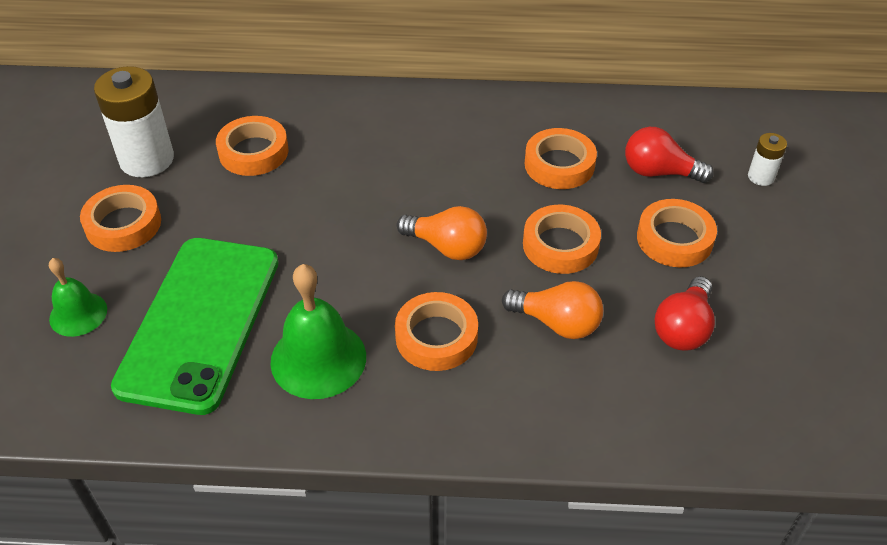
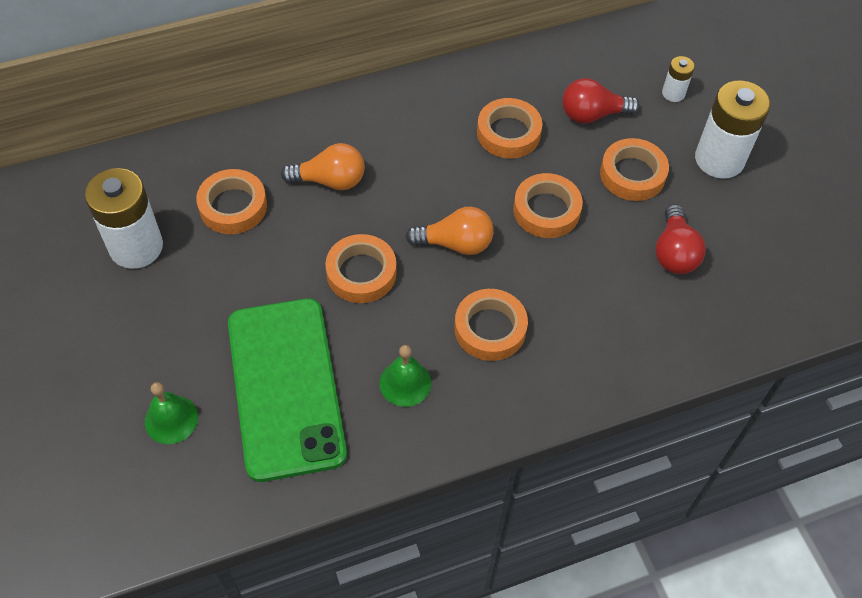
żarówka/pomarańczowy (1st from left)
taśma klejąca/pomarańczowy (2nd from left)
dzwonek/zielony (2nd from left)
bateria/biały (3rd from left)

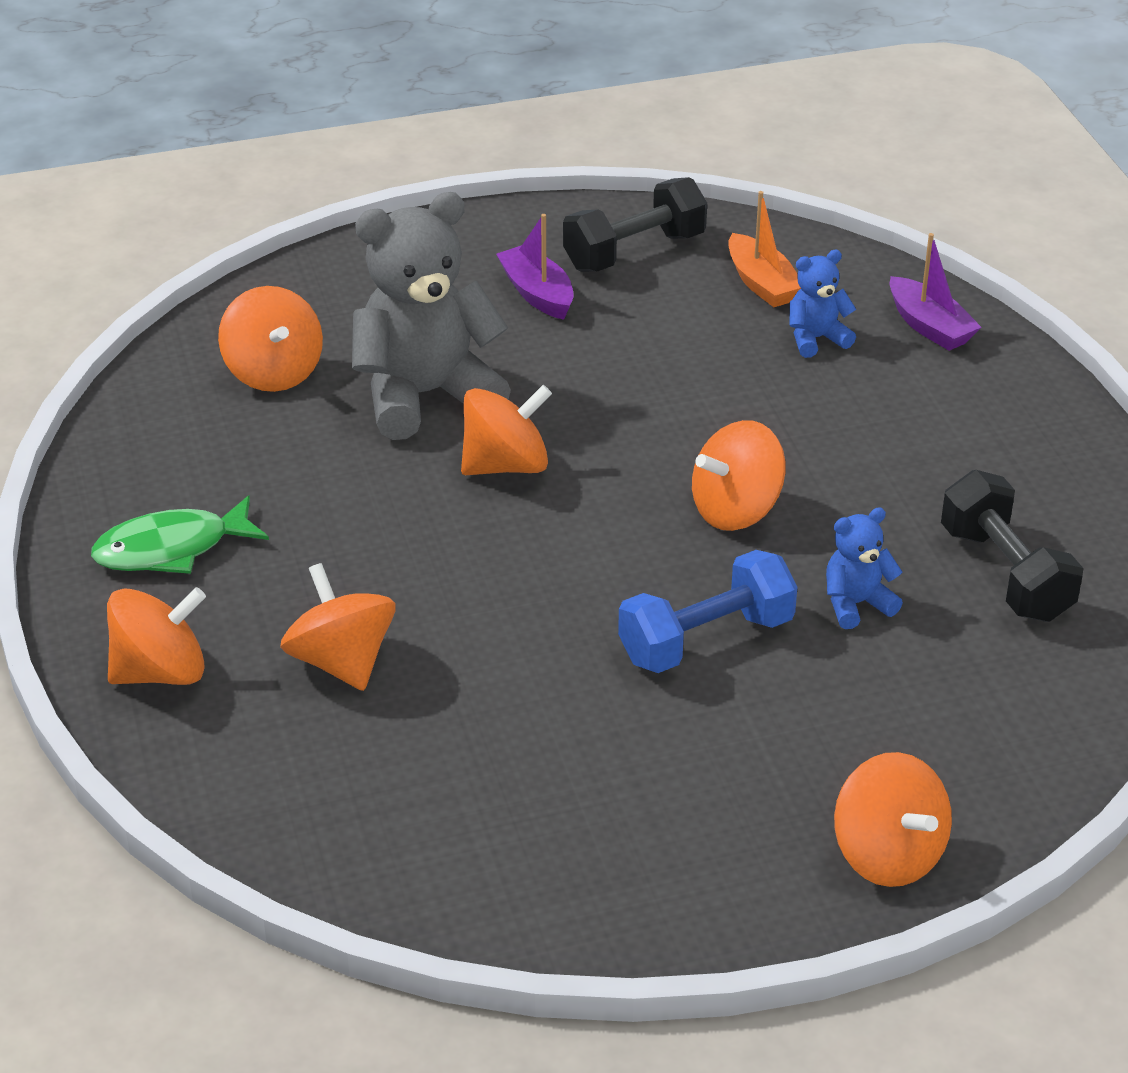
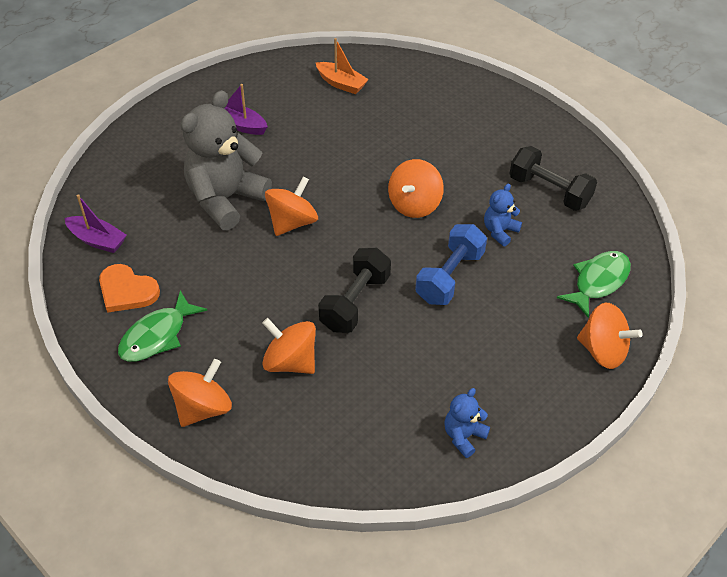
łódka/fioletowy (1st from left)
serce/pomarańczowy
hantel/czarny (1st from left)
miś/niebieski (1st from left)
ryba/zielony (2nd from left)
bączek/pomarańczowy (2nd from left in the first image)

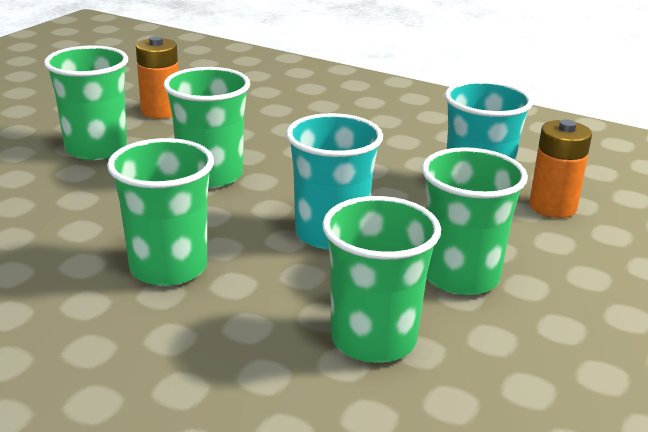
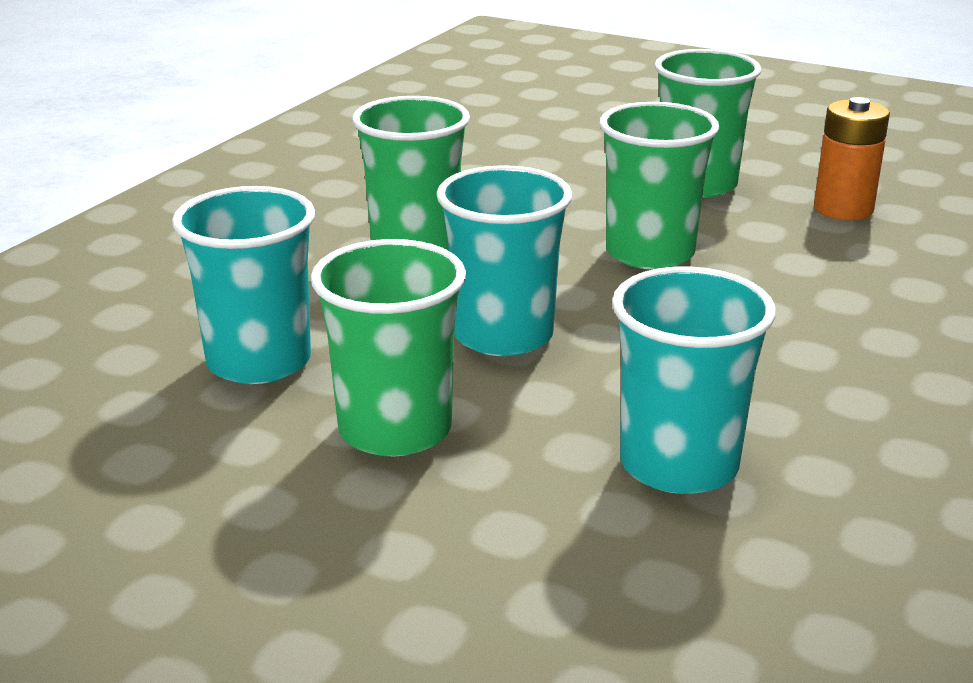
szklanka/turkusowy (1st from left)
bateria/pomarańczowy (2nd from left in the first image)

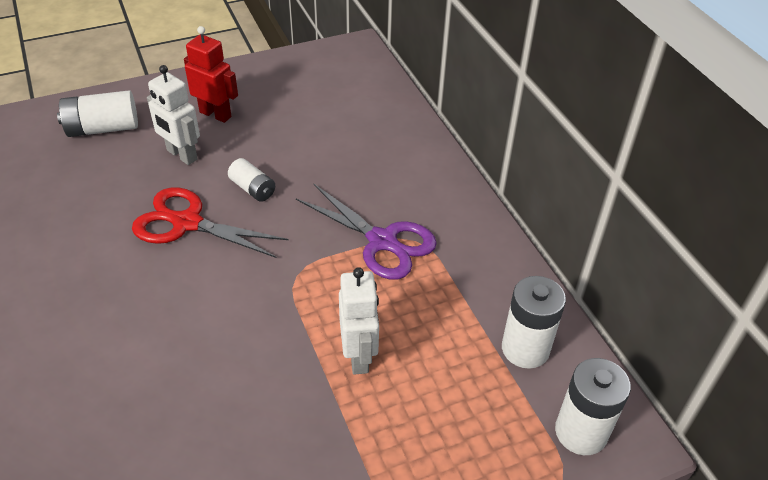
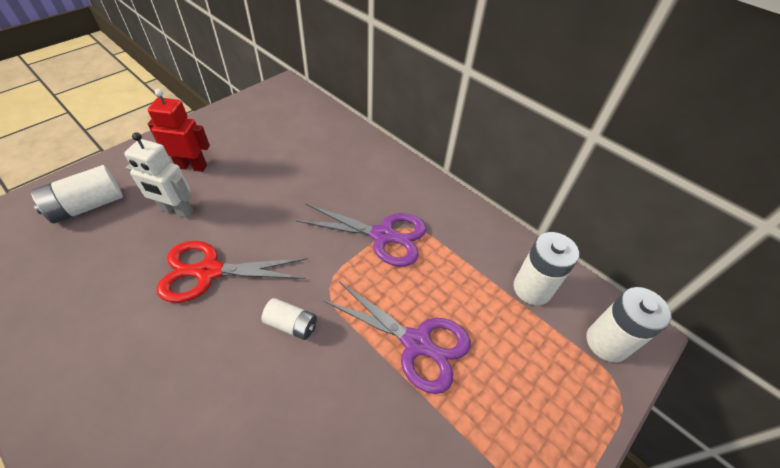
bateria/biały (2nd from left)
nożyczki/fioletowy (2nd from left)

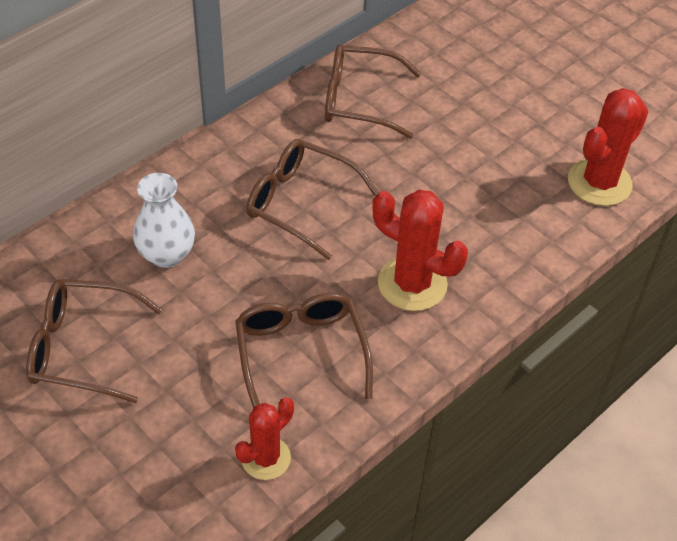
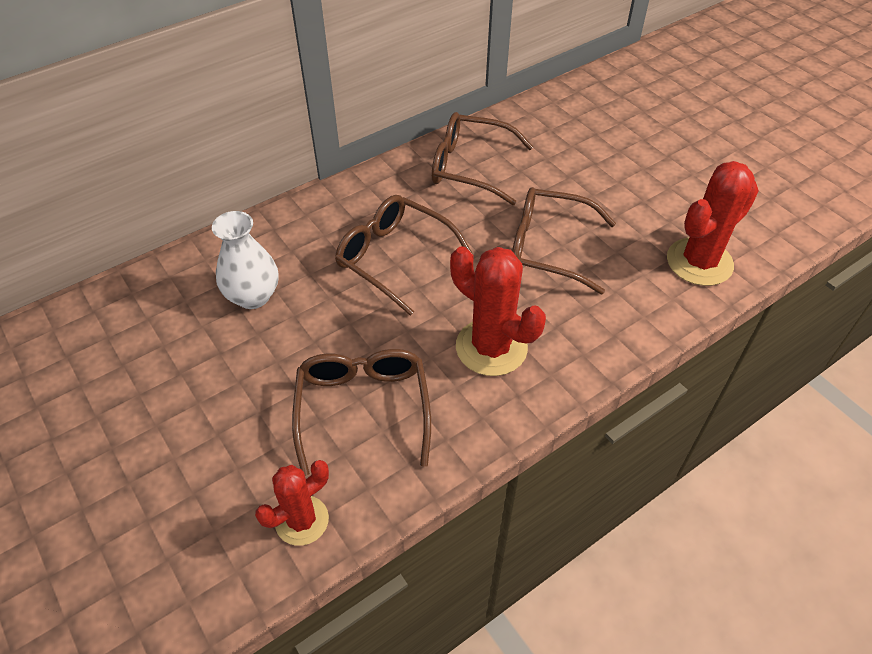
okulary/brązowy (4th from left)

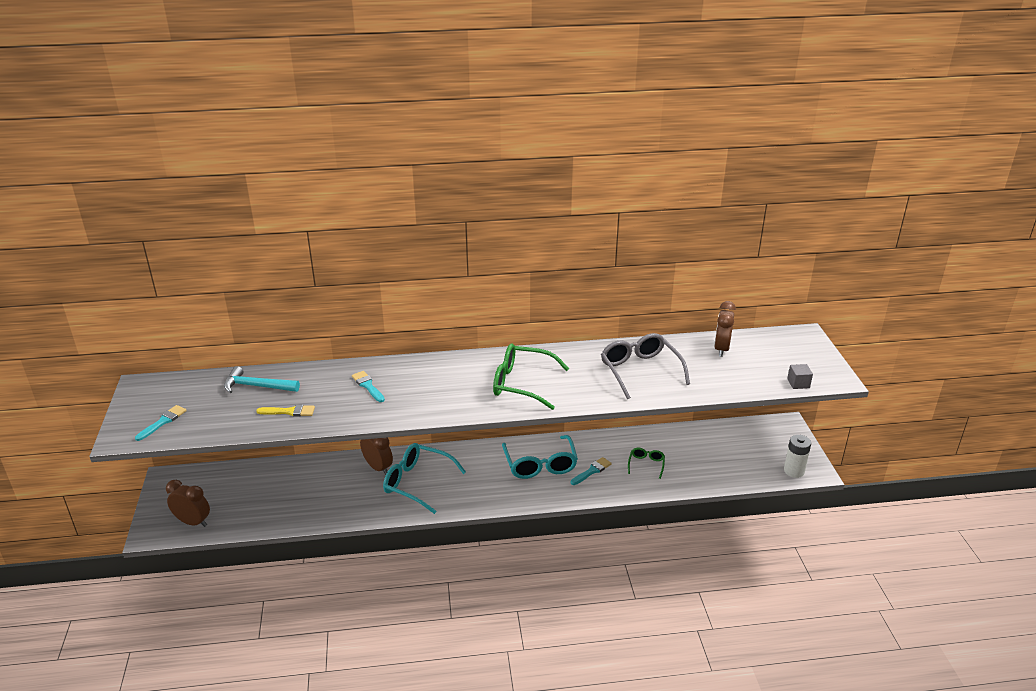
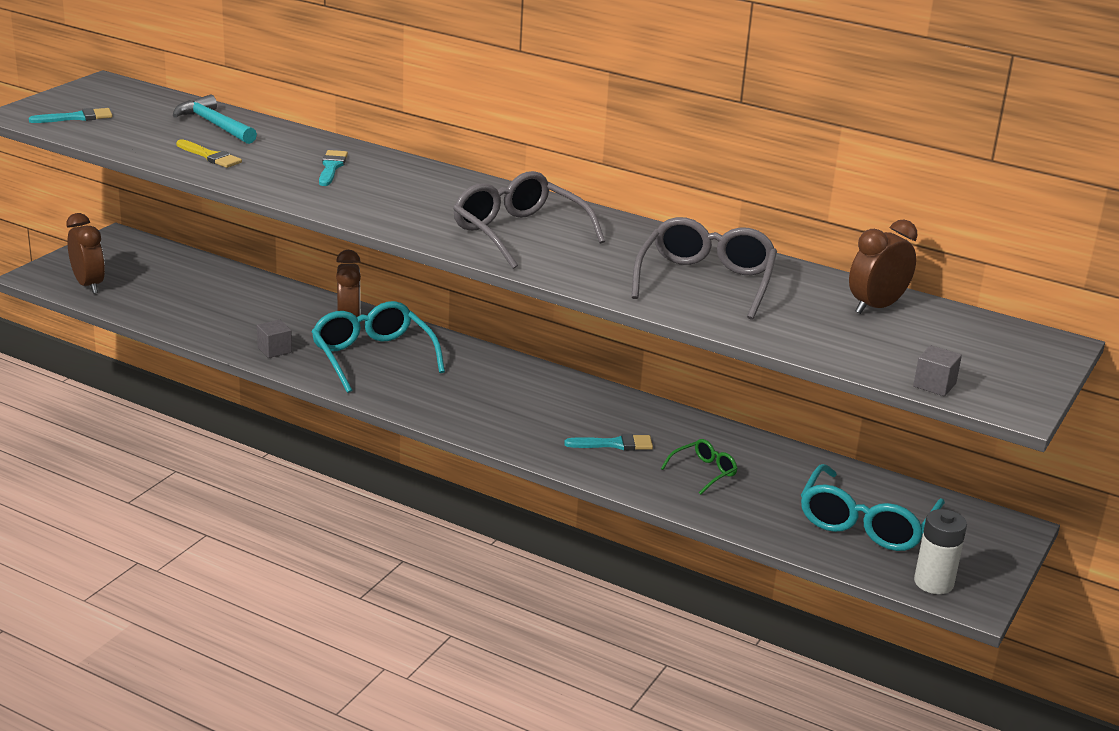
sześcian/szary (1st from left)
okulary/szary (1st from left)
okulary/turkusowy (2nd from left)

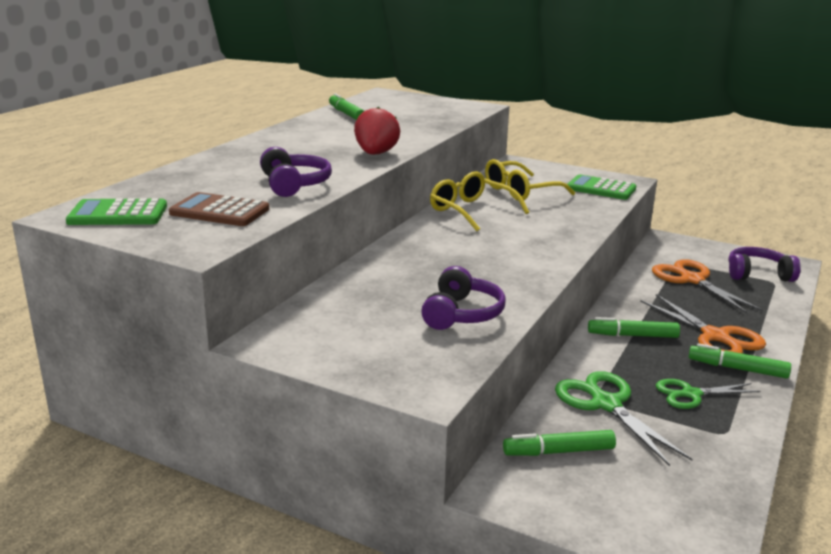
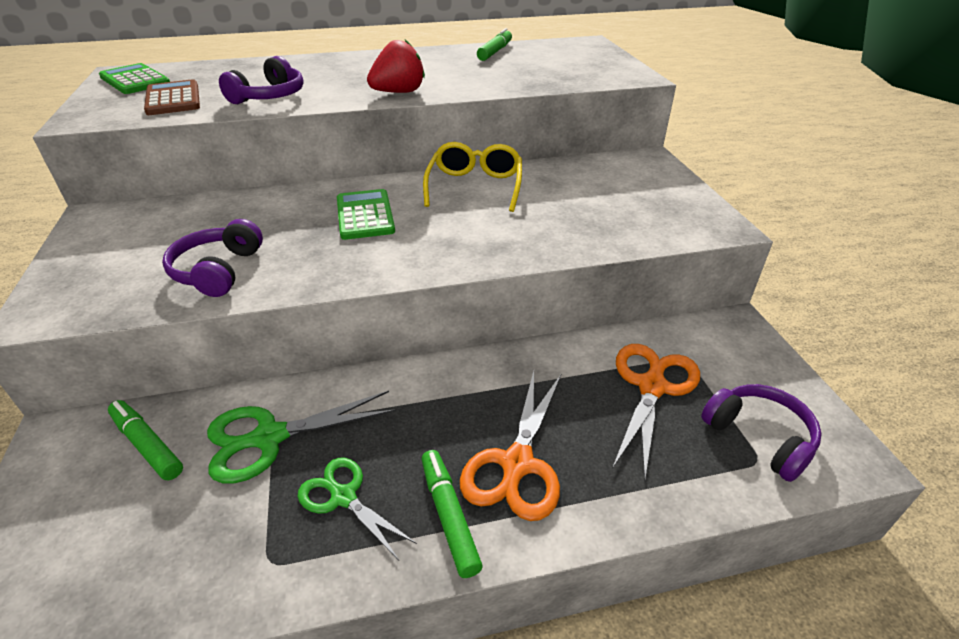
słuchawki/fioletowy (1st from left)
nożyczki/zielony (1st from left)
kalkulator/zielony (2nd from left)
okulary/żółty (2nd from left in the first image)
flamaster/zielony (3rd from left in the first image)

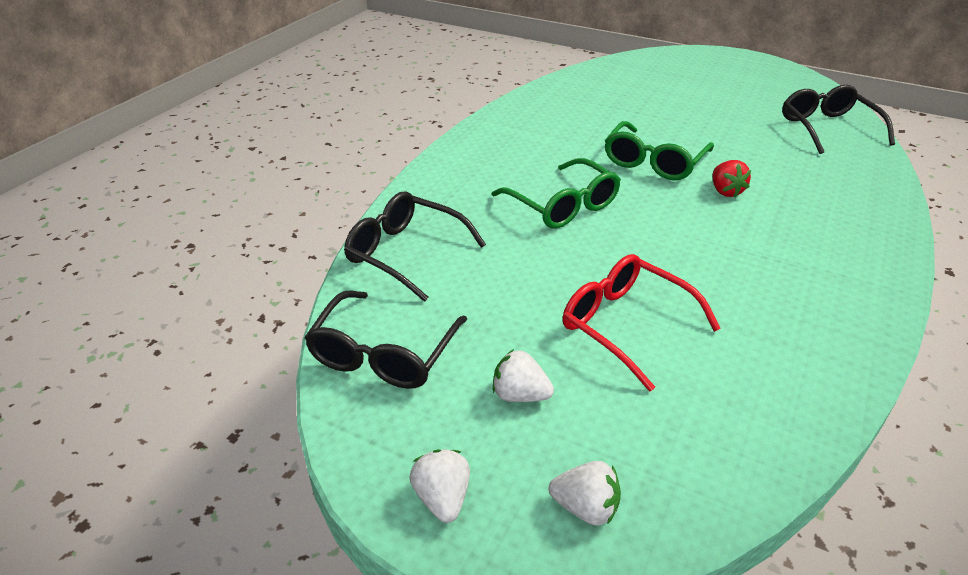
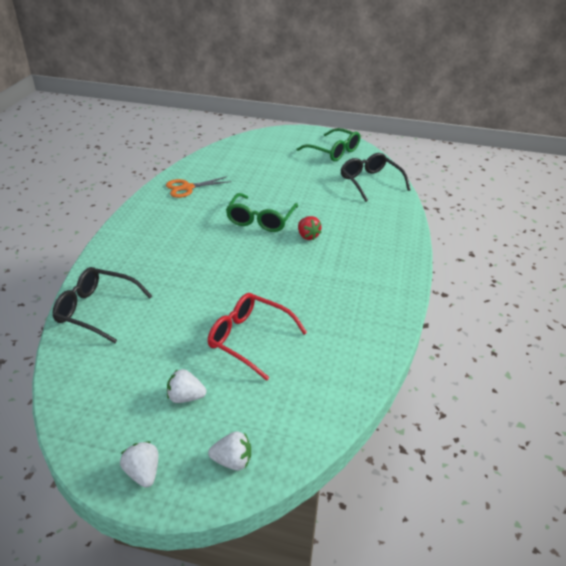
nożyczki/pomarańczowy
okulary/zielony (2nd from left)
okulary/czarny (1st from left in the first image)

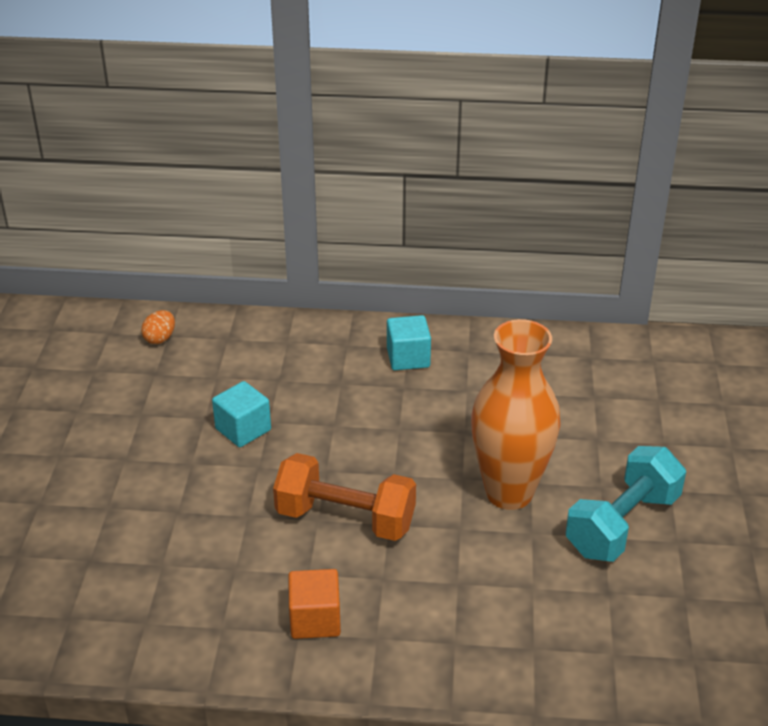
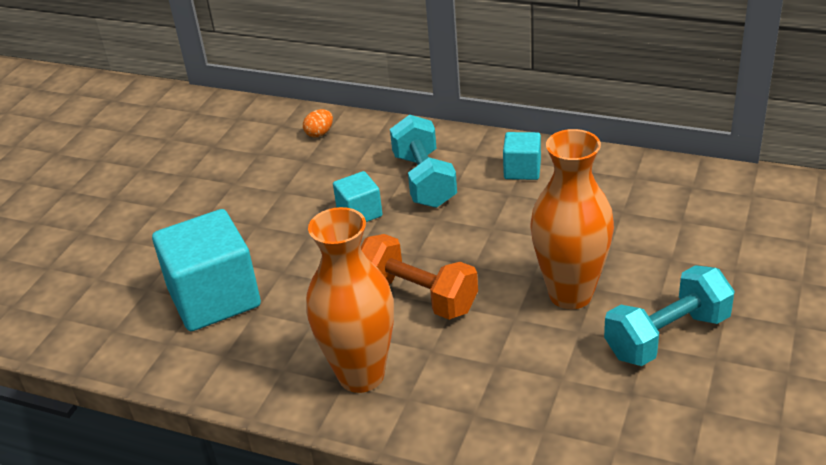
sześcian/turkusowy (1st from left)
wazon/pomarańczowy (1st from left)
hantel/turkusowy (1st from left)

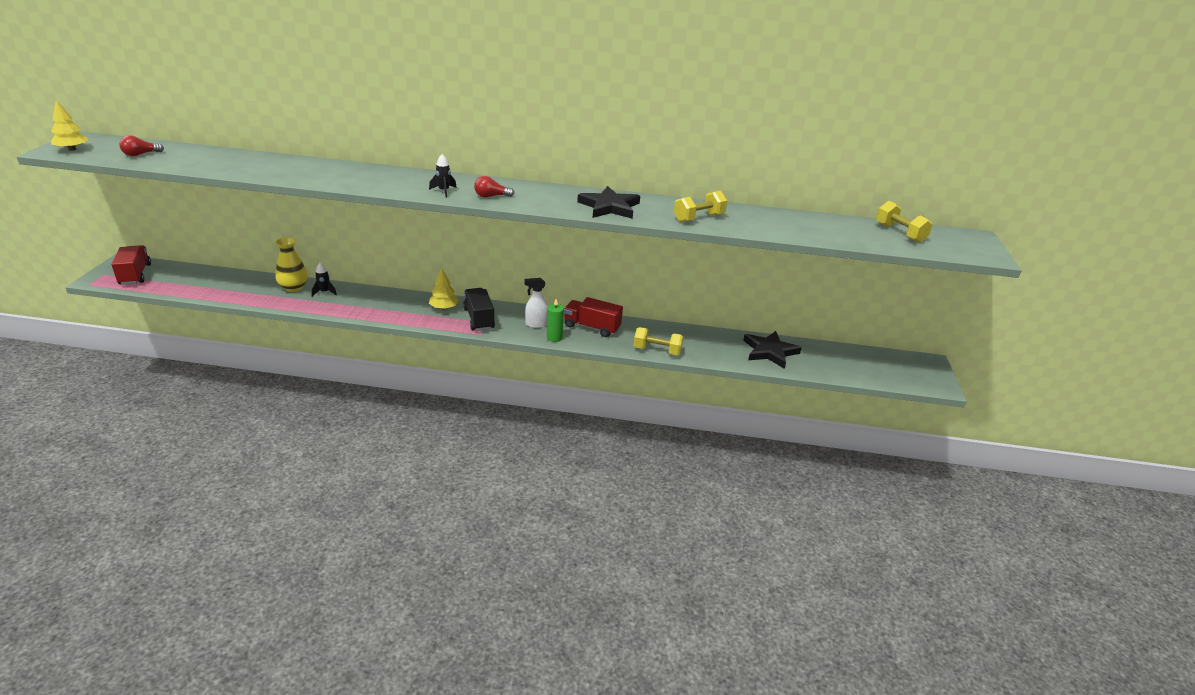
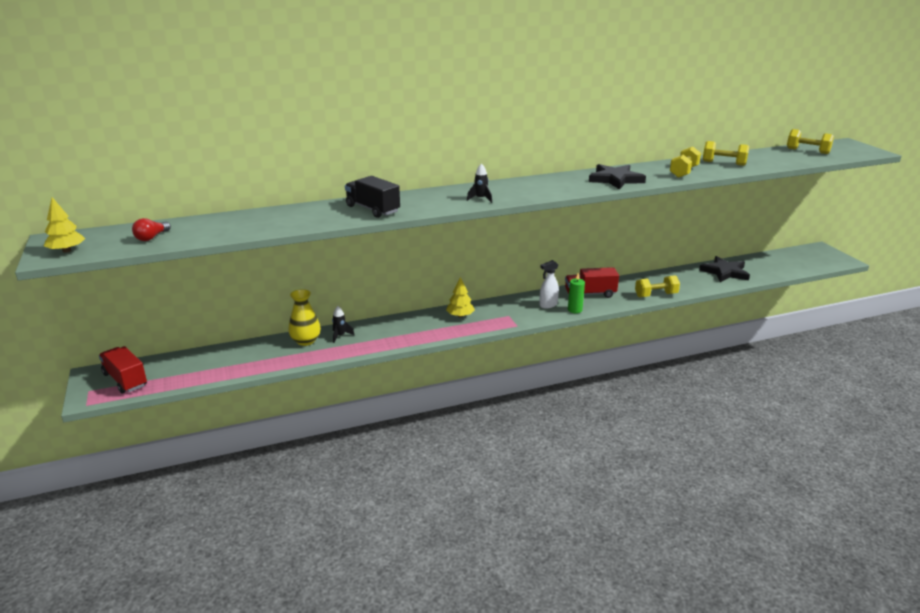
ciężarówka/czarny
hantel/żółty (3rd from left)
żarówka/czerwony (2nd from left in the first image)

